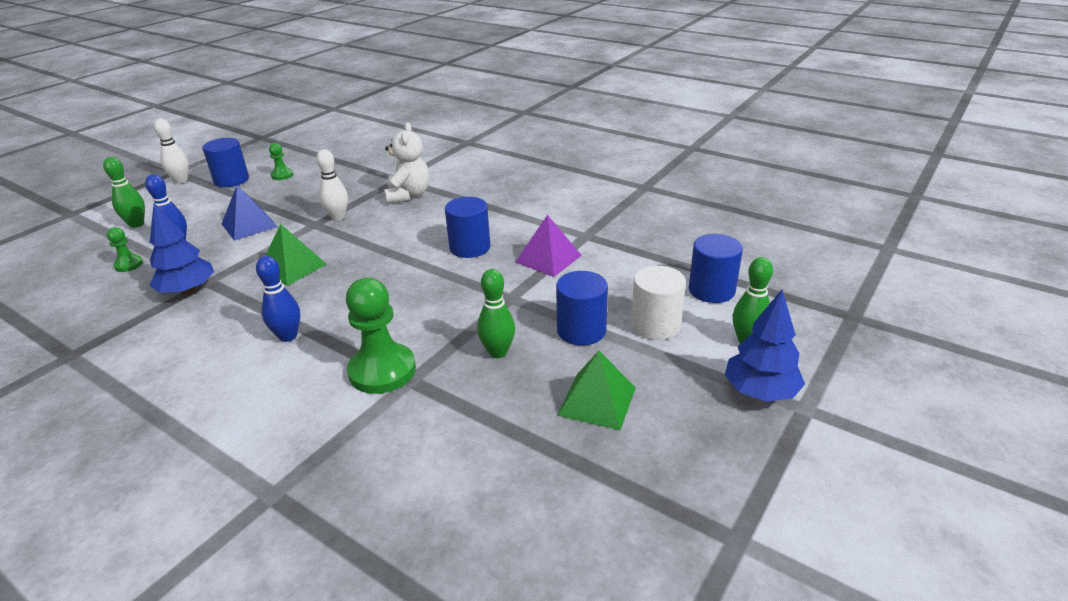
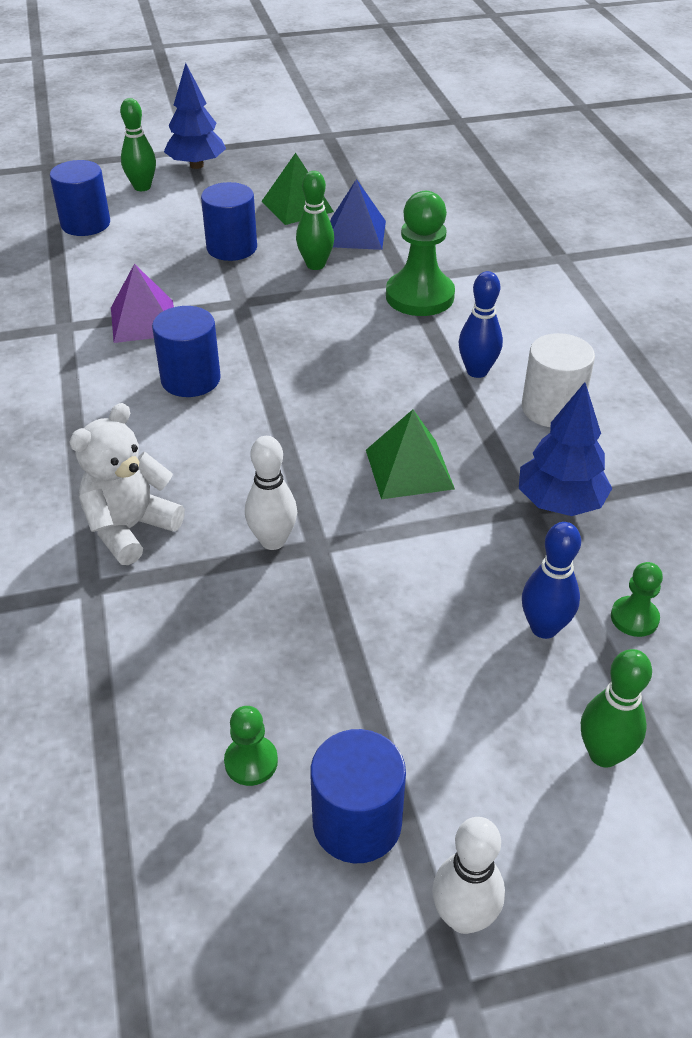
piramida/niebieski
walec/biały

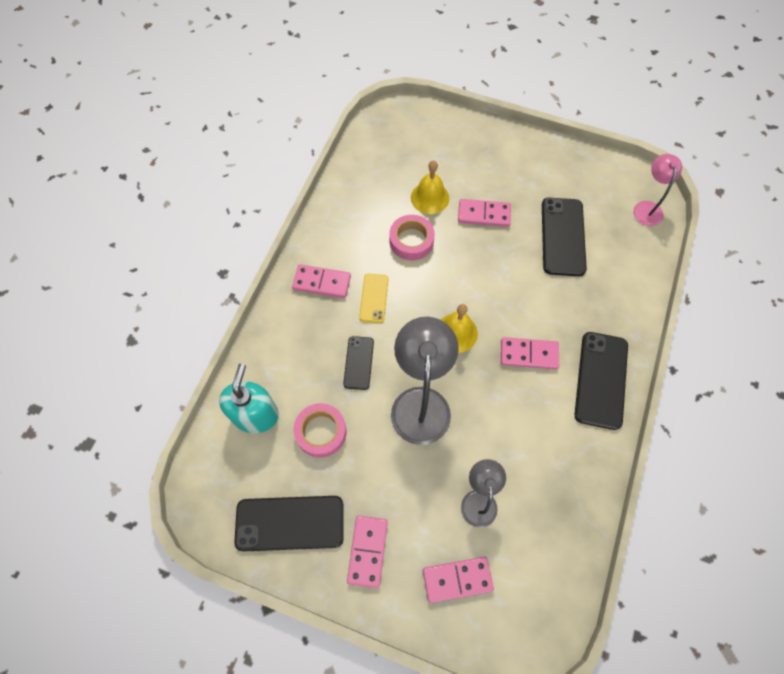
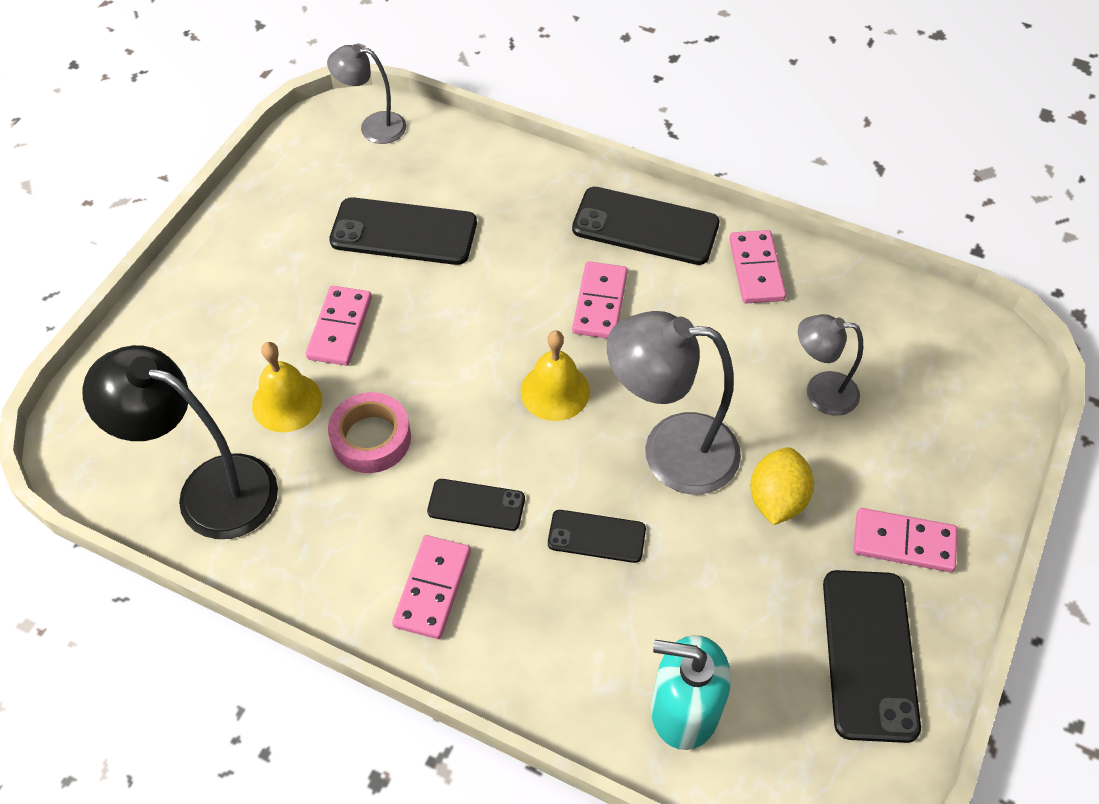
lampka/czarny
lampka/szary (1st from left)
telefon/czarny (2nd from left)
kostka domina/różowy (4th from left)
cytryna/żółty
taśma klejąca/różowy (1st from left in the first image)

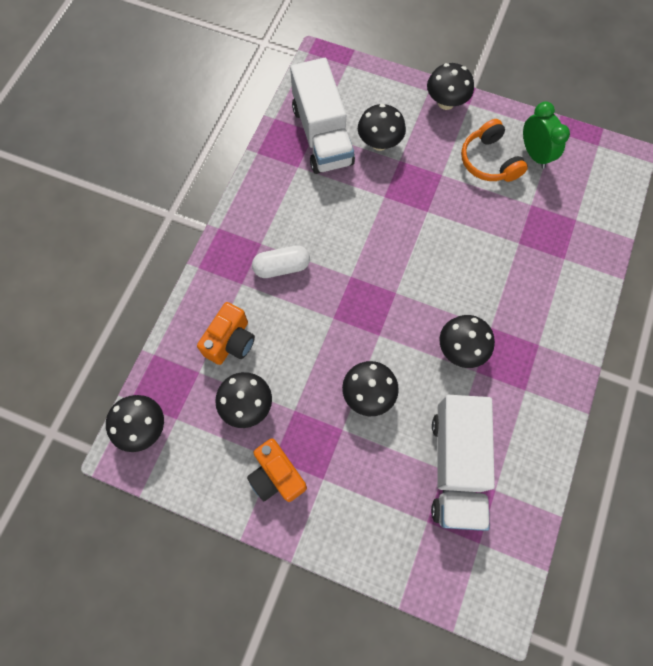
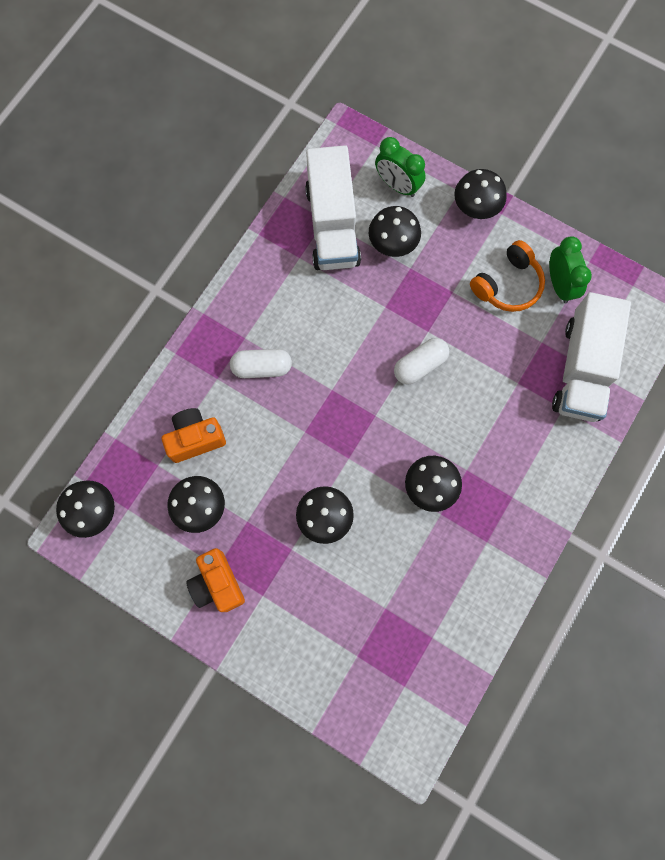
aparat fotograficzny/pomarańczowy (1st from left)
budzik/zielony (1st from left)
kapsułka/biały (2nd from left)
słuchawki/pomarańczowy
ciężarówka/biały (2nd from left)

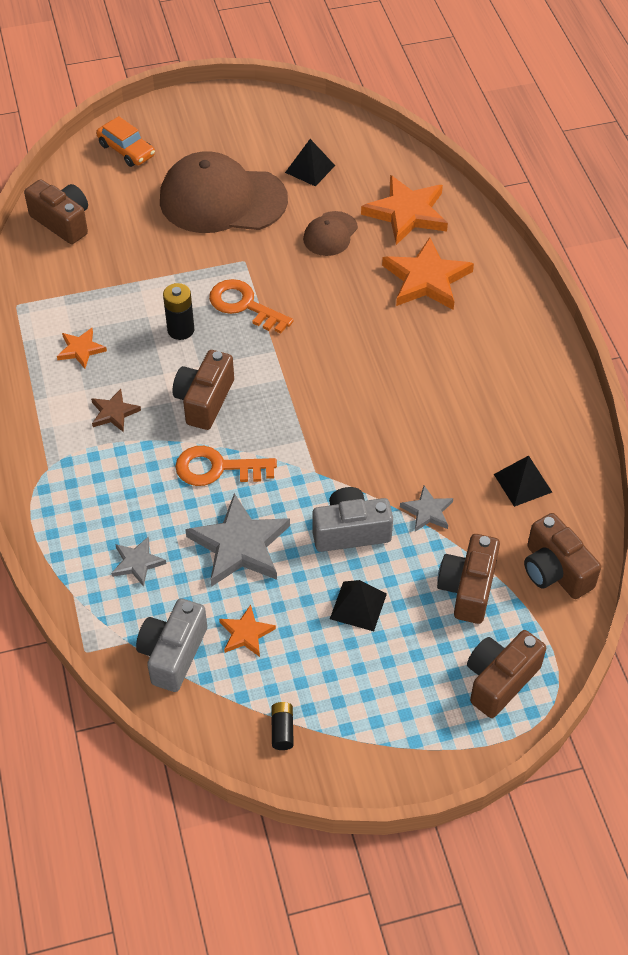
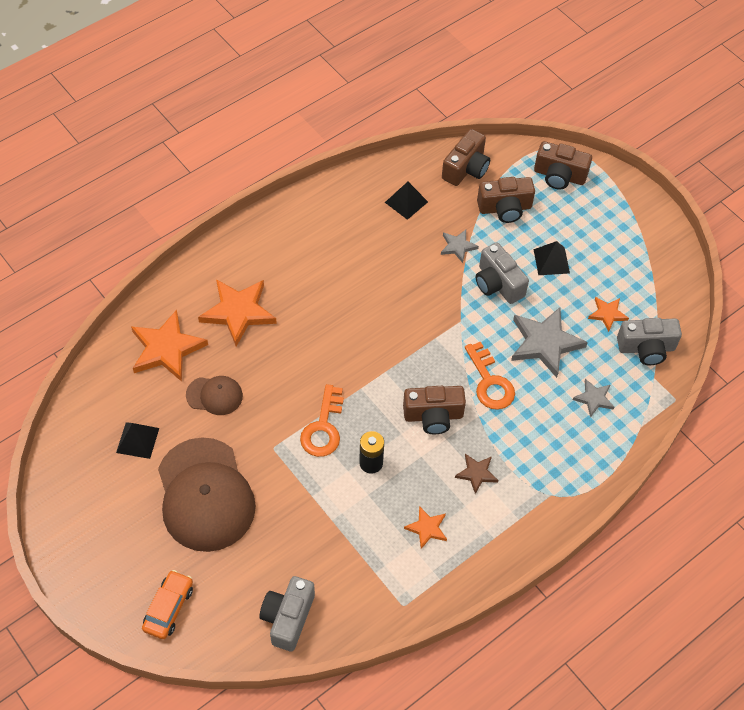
aparat fotograficzny/szary (1st from left)
bateria/czarny (2nd from left in the first image)

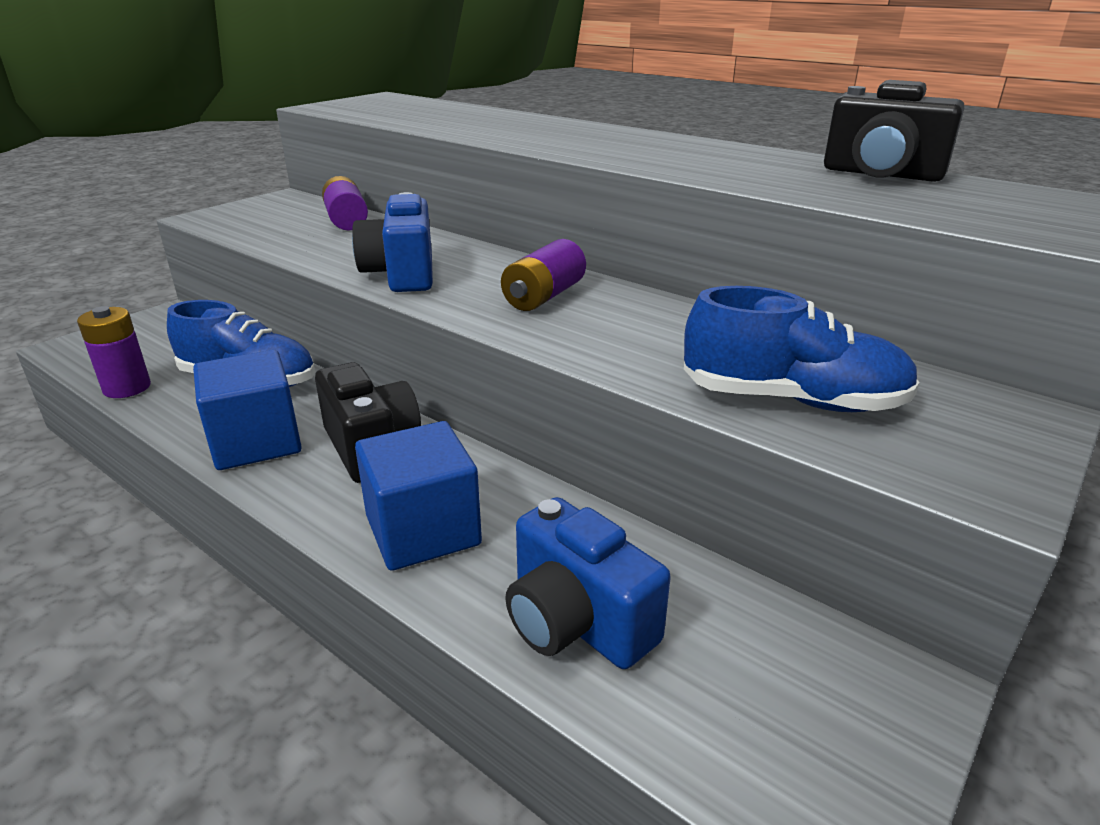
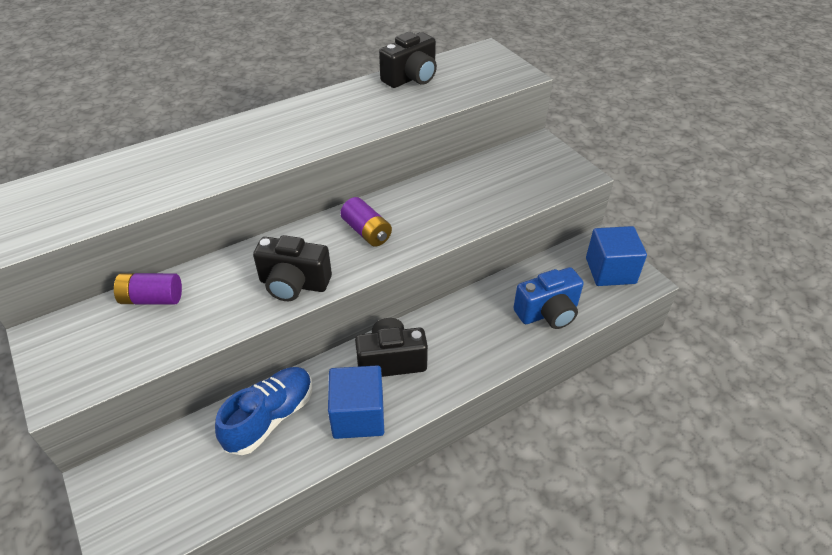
aparat fotograficzny/czarny (1st from left)
sześcian/niebieski (2nd from left)
bateria/fioletowy (1st from left in the first image)
but/niebieski (2nd from left in the first image)

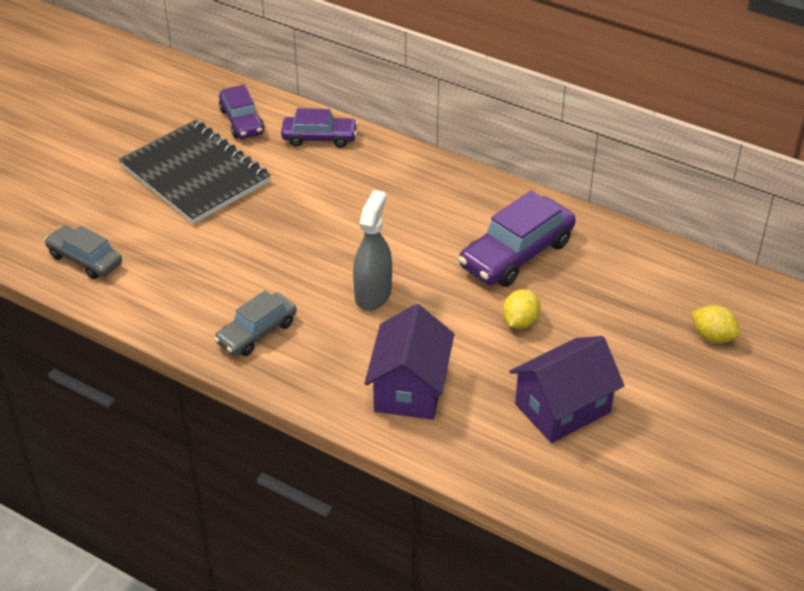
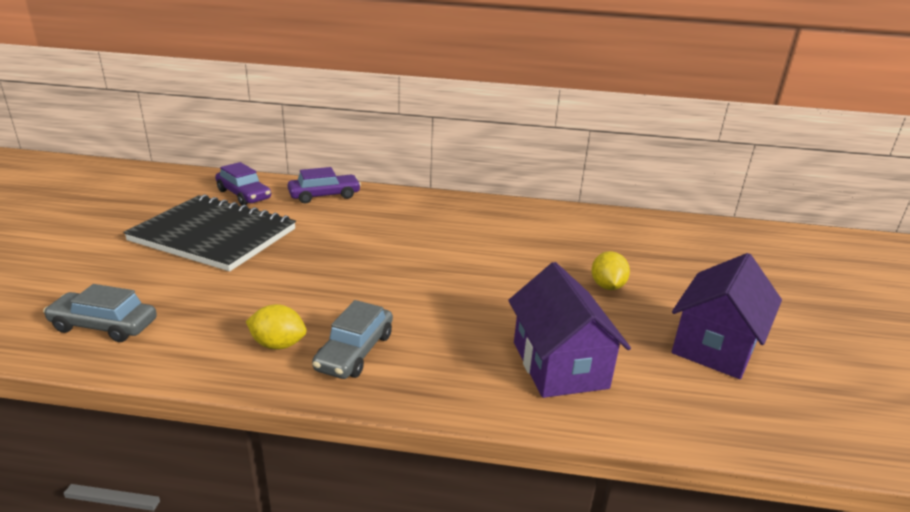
cytryna/żółty (1st from left)
spryskiwacz/szary
samochód/fioletowy (3rd from left in the first image)

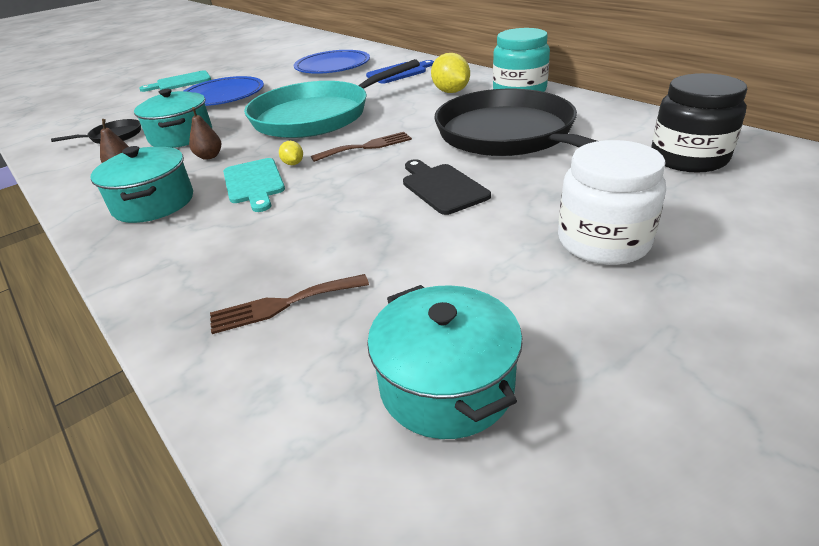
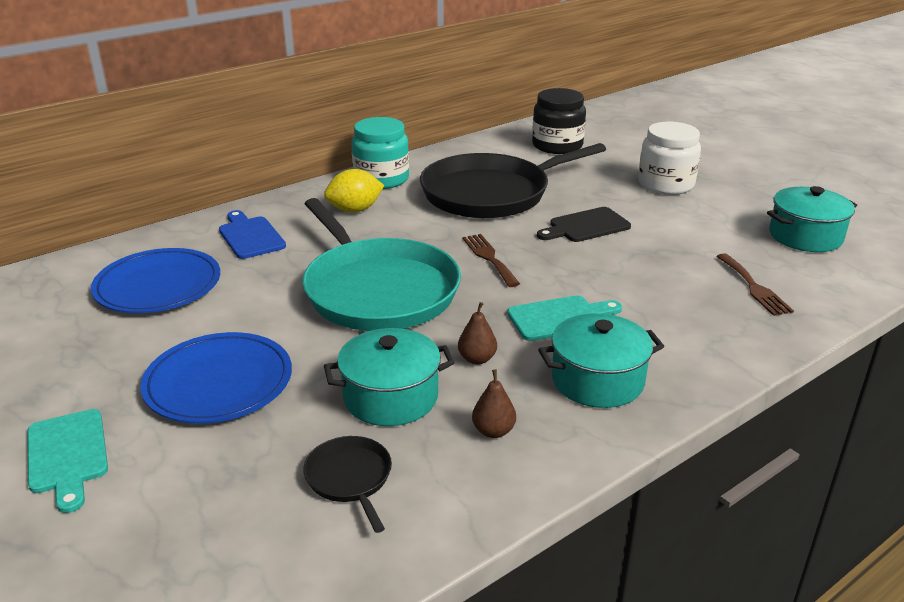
cytryna/żółty (1st from left in the first image)

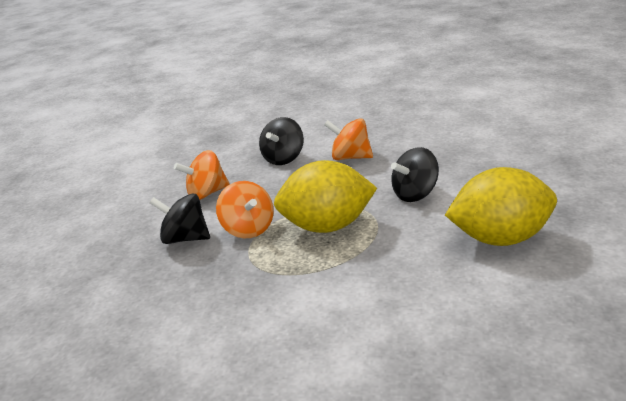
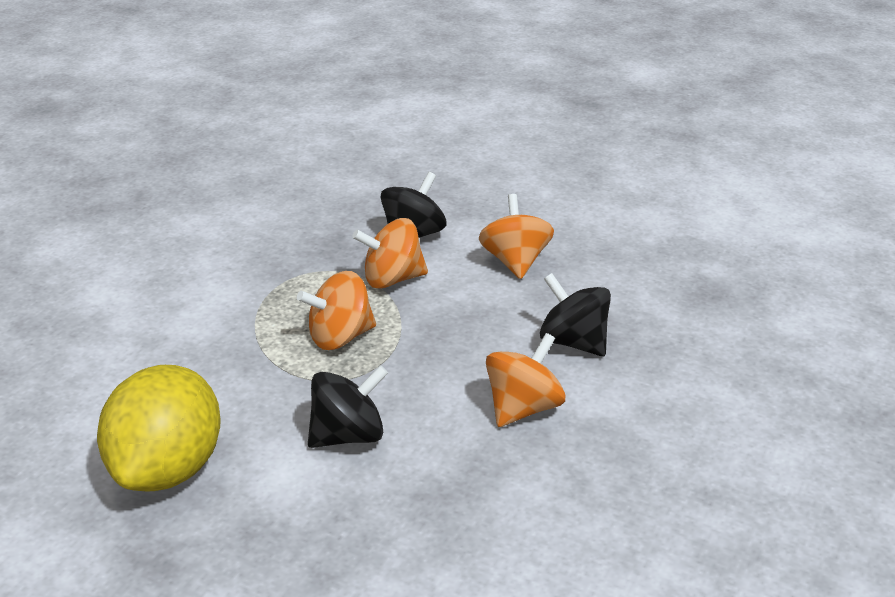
bączek/pomarańczowy (1st from left)
bączek/czarny (1st from left)

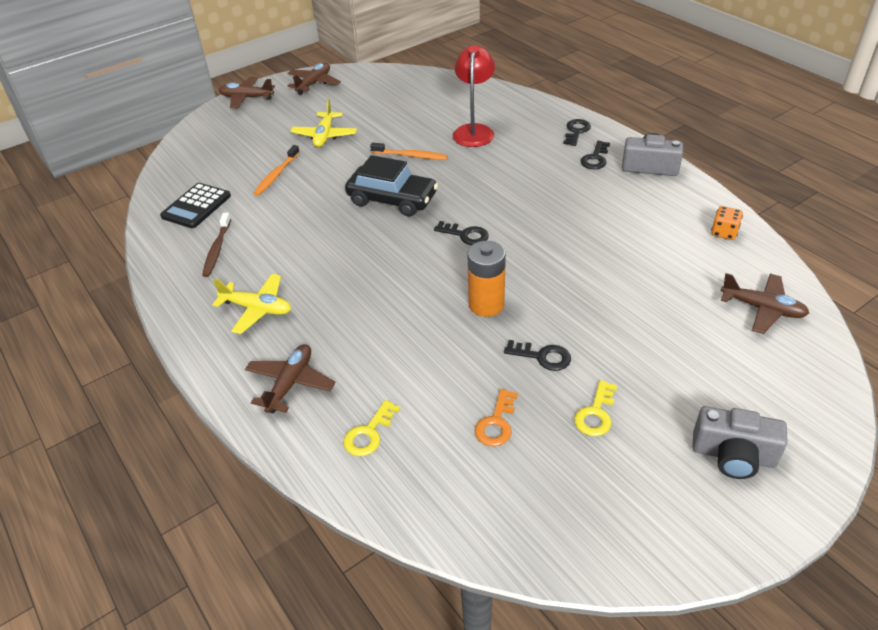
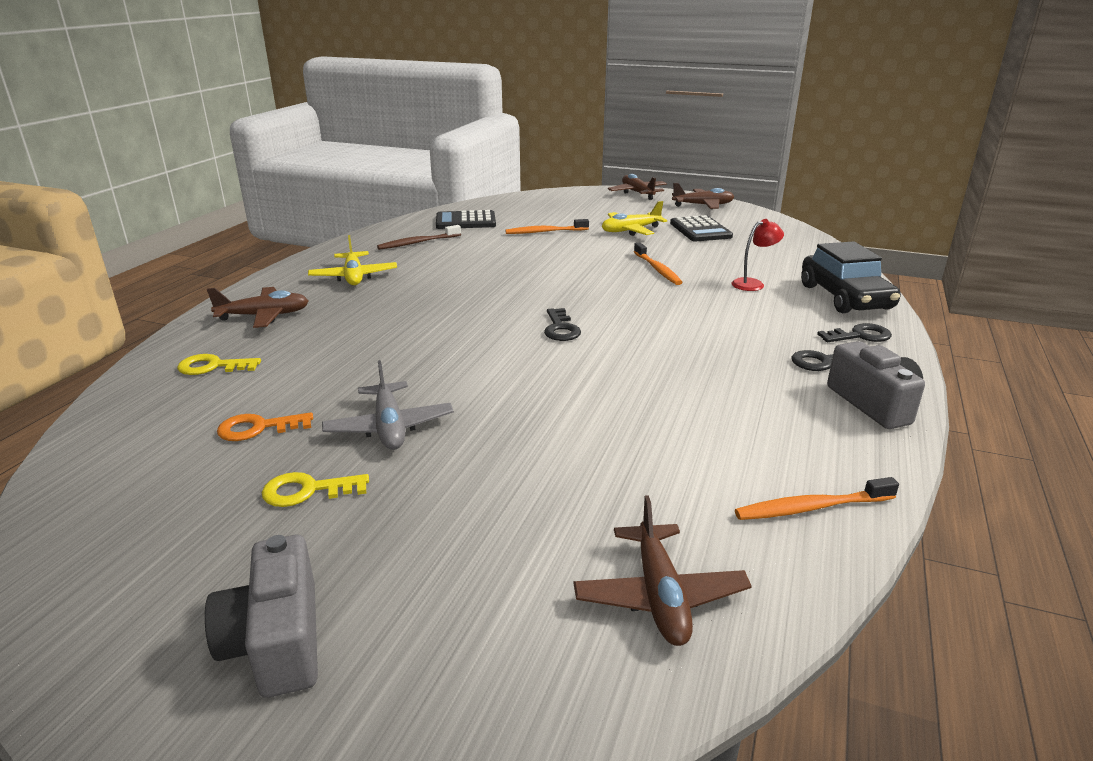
samolot/szary
kalkulator/czarny (2nd from left)
lampka/czerwony
szczoteczka do zębów/pomarańczowy (3rd from left)
samochód/czarny
bateria/pomarańczowy

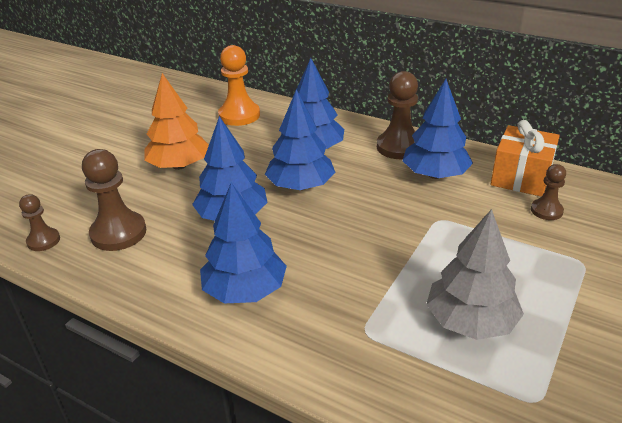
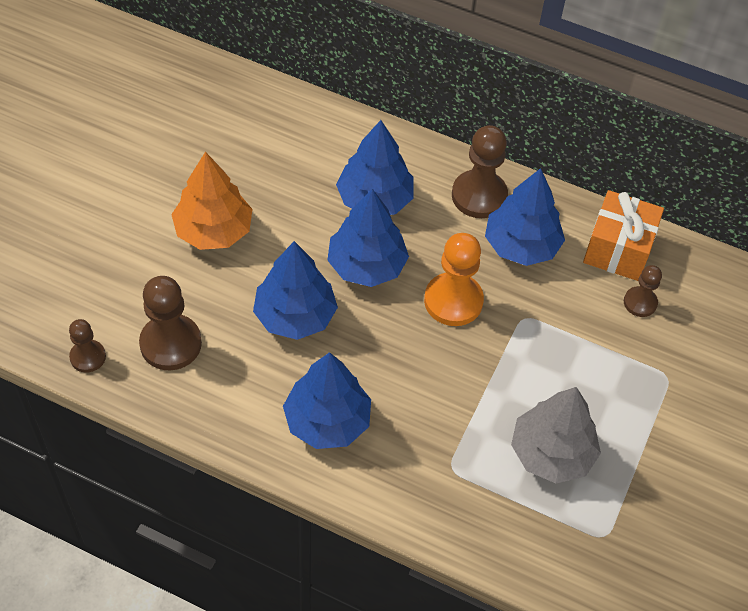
pionek/pomarańczowy

